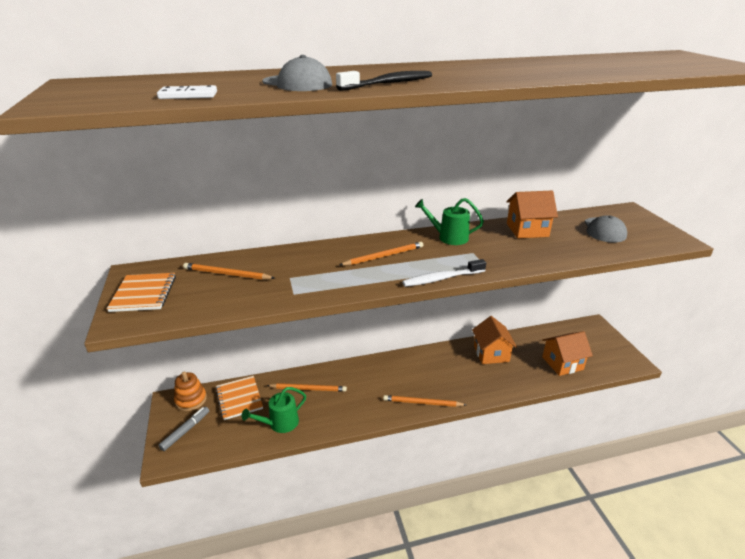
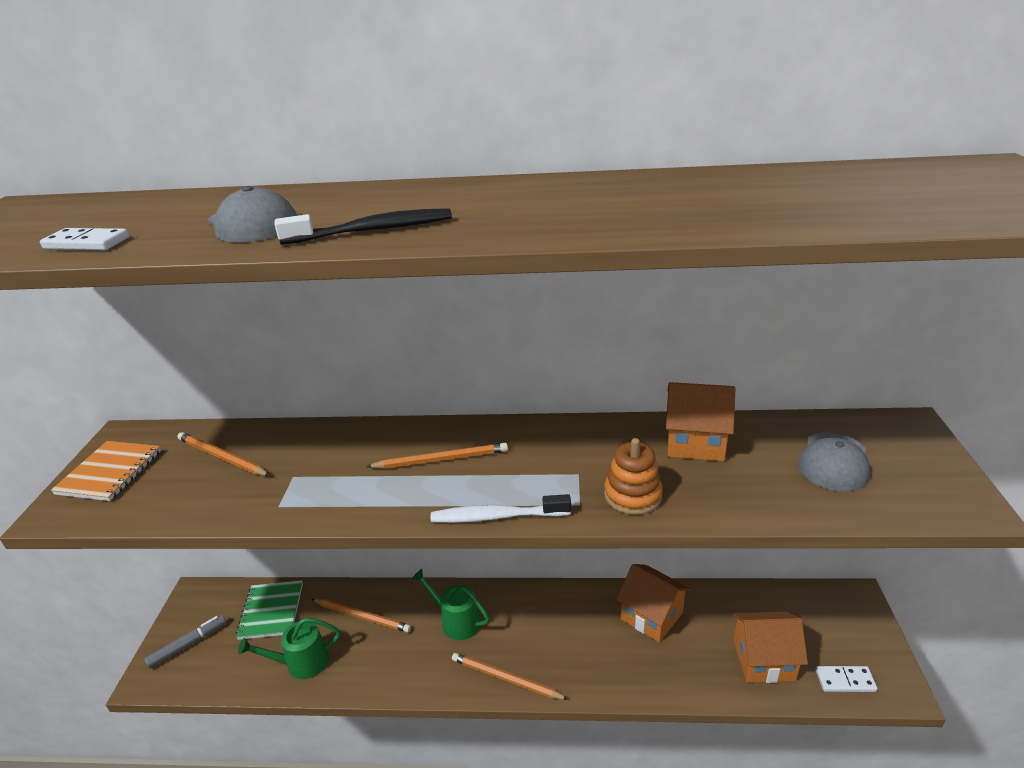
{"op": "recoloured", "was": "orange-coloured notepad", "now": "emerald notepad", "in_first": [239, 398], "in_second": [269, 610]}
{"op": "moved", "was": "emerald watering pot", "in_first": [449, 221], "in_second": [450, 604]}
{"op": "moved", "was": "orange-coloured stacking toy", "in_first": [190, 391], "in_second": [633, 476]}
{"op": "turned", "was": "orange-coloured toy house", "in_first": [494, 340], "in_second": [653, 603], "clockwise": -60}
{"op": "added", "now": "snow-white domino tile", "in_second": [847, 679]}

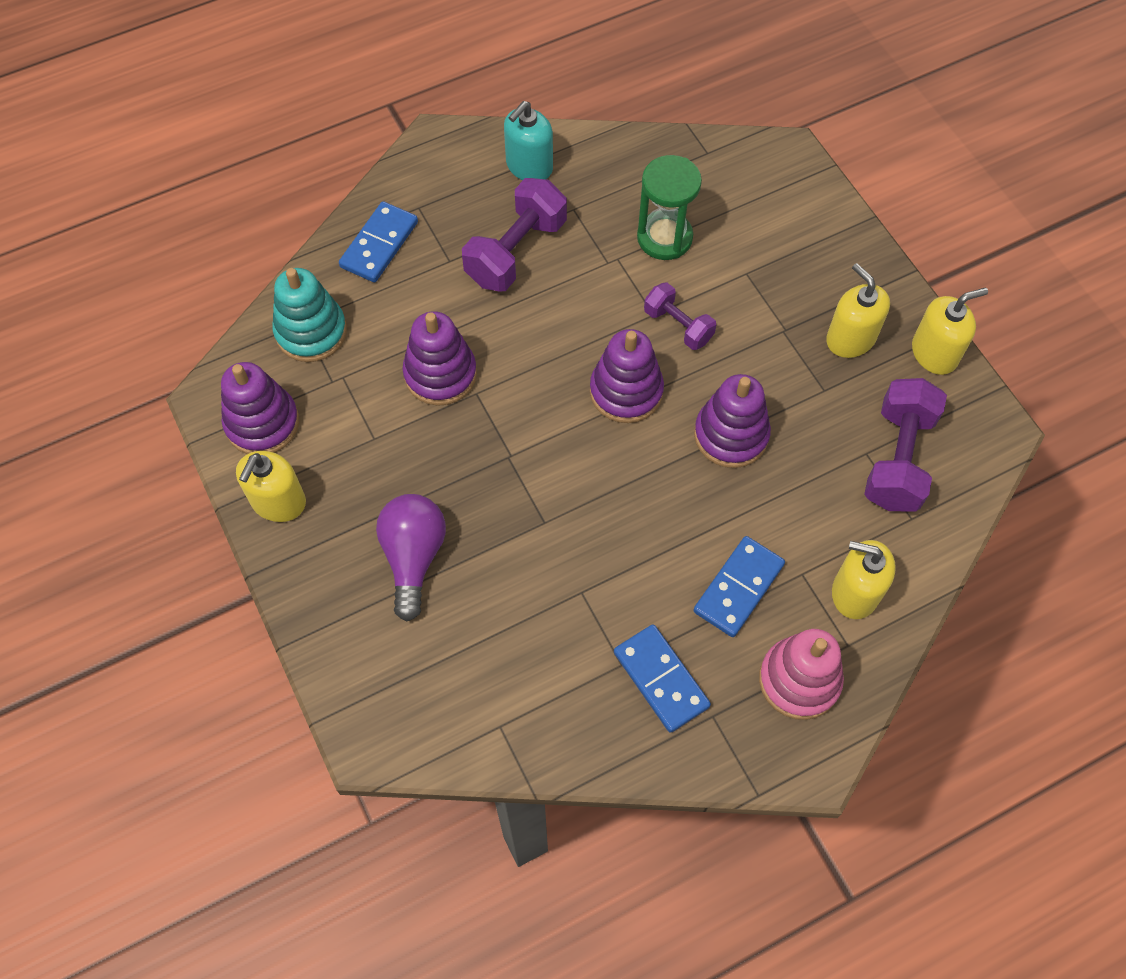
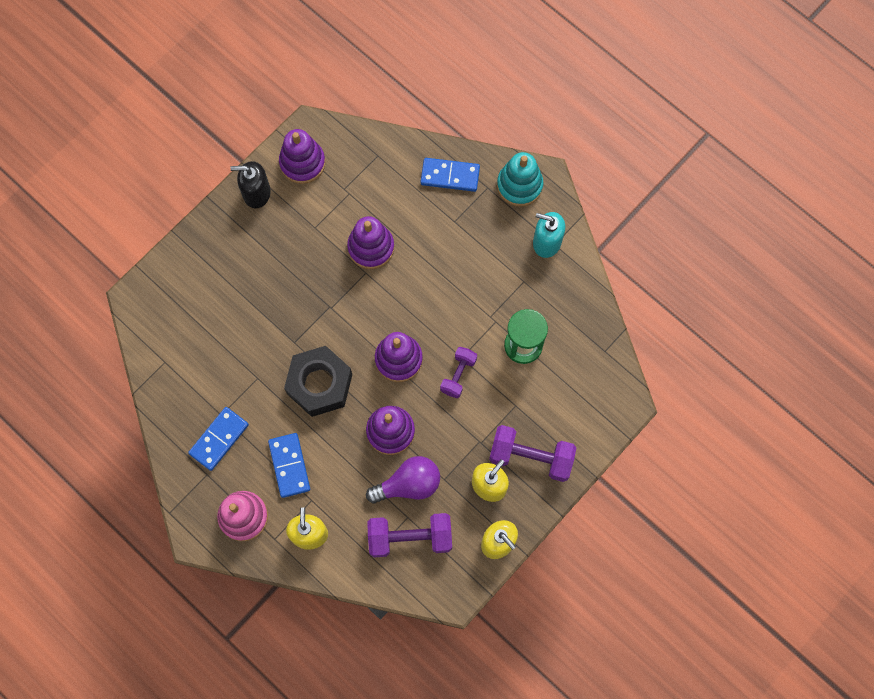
{"op": "recoloured", "was": "golden soap pump", "now": "black soap pump", "in_first": [271, 486], "in_second": [250, 184]}
{"op": "turned", "was": "royal blue domino tile", "in_first": [739, 586], "in_second": [289, 465], "clockwise": 60}
{"op": "added", "now": "black hexagon nut", "in_second": [318, 381]}
{"op": "moved", "was": "violet lightbulb", "in_first": [411, 557], "in_second": [403, 479]}
{"op": "moved", "was": "violet free weight", "in_first": [514, 235], "in_second": [532, 453]}
{"op": "moved", "was": "aqua stacking toy", "in_first": [309, 315], "in_second": [520, 179]}

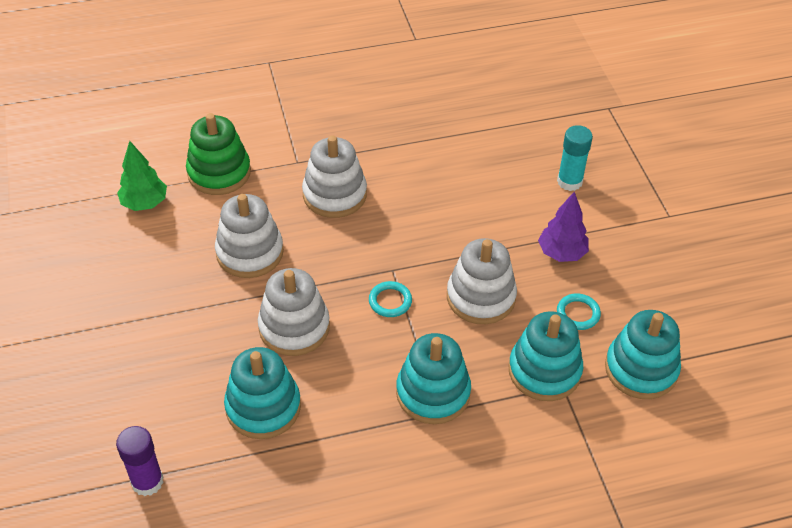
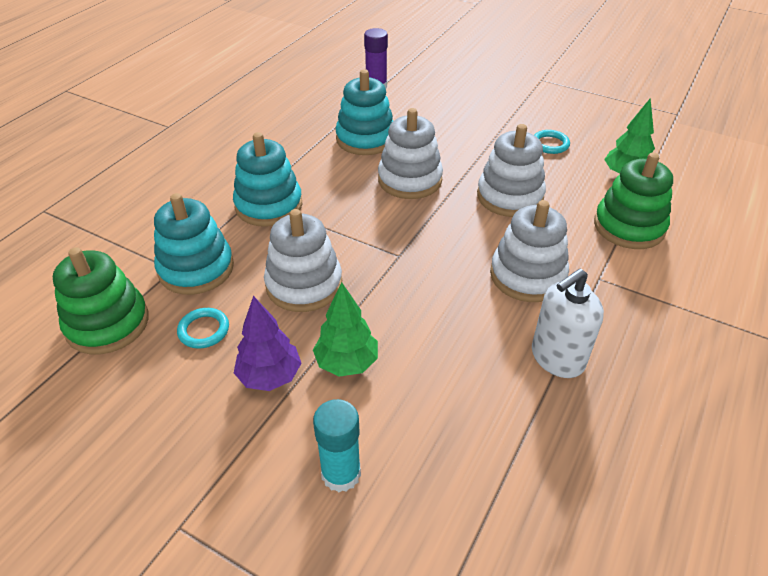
{"op": "recoloured", "was": "aqua stacking toy", "now": "emerald stacking toy", "in_first": [643, 354], "in_second": [101, 300]}
{"op": "added", "now": "emerald tree", "in_second": [345, 329]}
{"op": "added", "now": "snow-white soap pump", "in_second": [568, 323]}
{"op": "moved", "was": "aqua ring", "in_first": [390, 299], "in_second": [552, 142]}

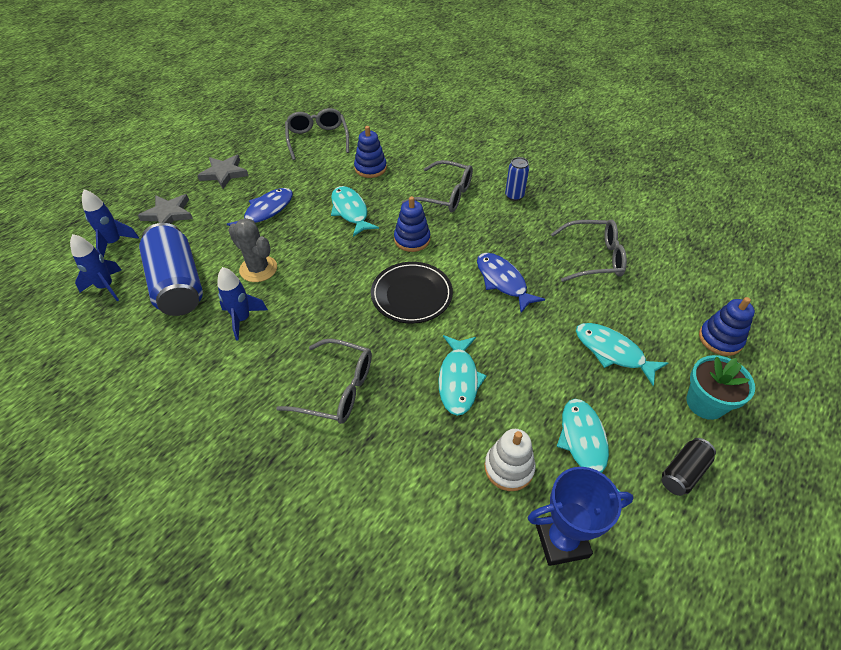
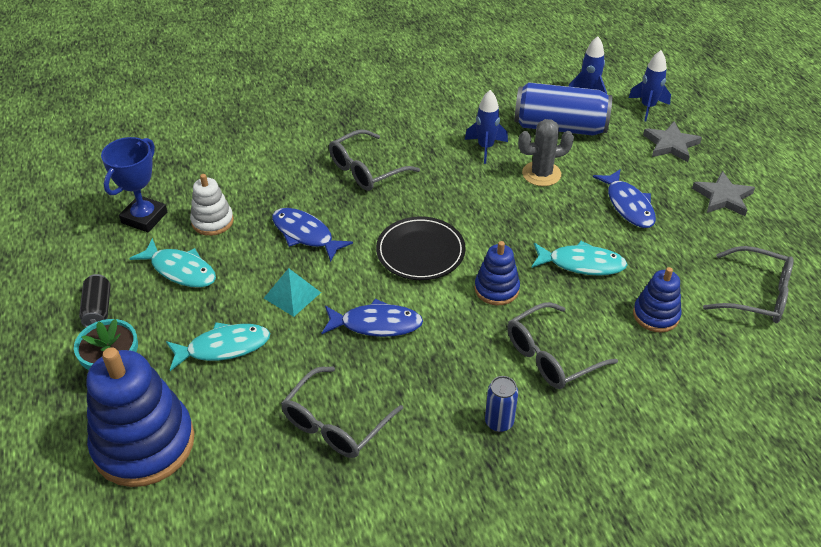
{"op": "resized", "was": "royal blue stacking toy", "in_first": [727, 326], "in_second": [140, 417], "ratio": 1.93}
{"op": "added", "now": "aqua pyramid", "in_second": [292, 292]}
{"op": "recoloured", "was": "aqua fish figure", "now": "royal blue fish figure", "in_first": [462, 375], "in_second": [312, 235]}

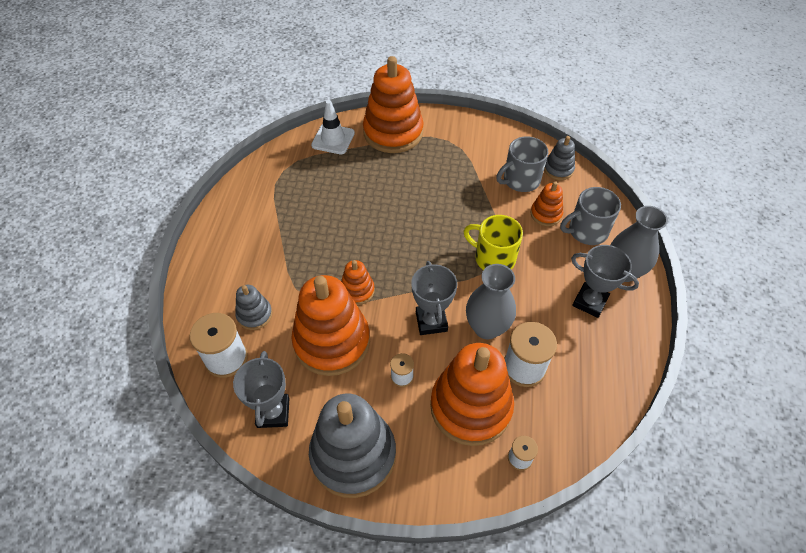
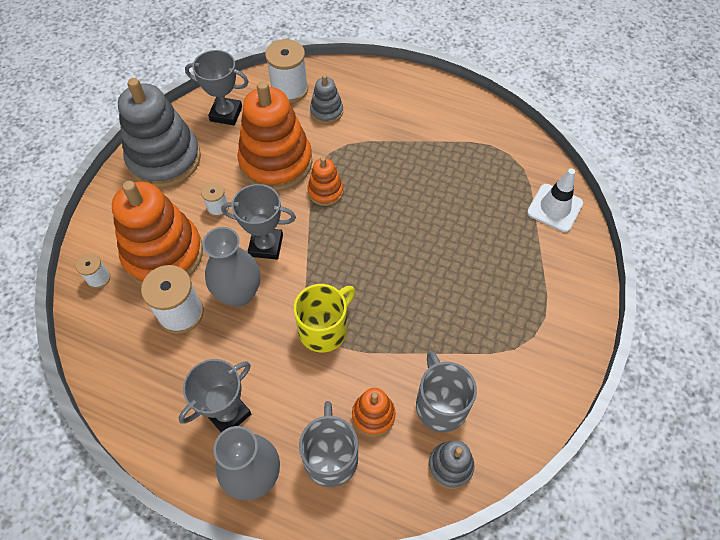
{"op": "removed", "was": "orange-coloured stacking toy", "in_first": [393, 104]}

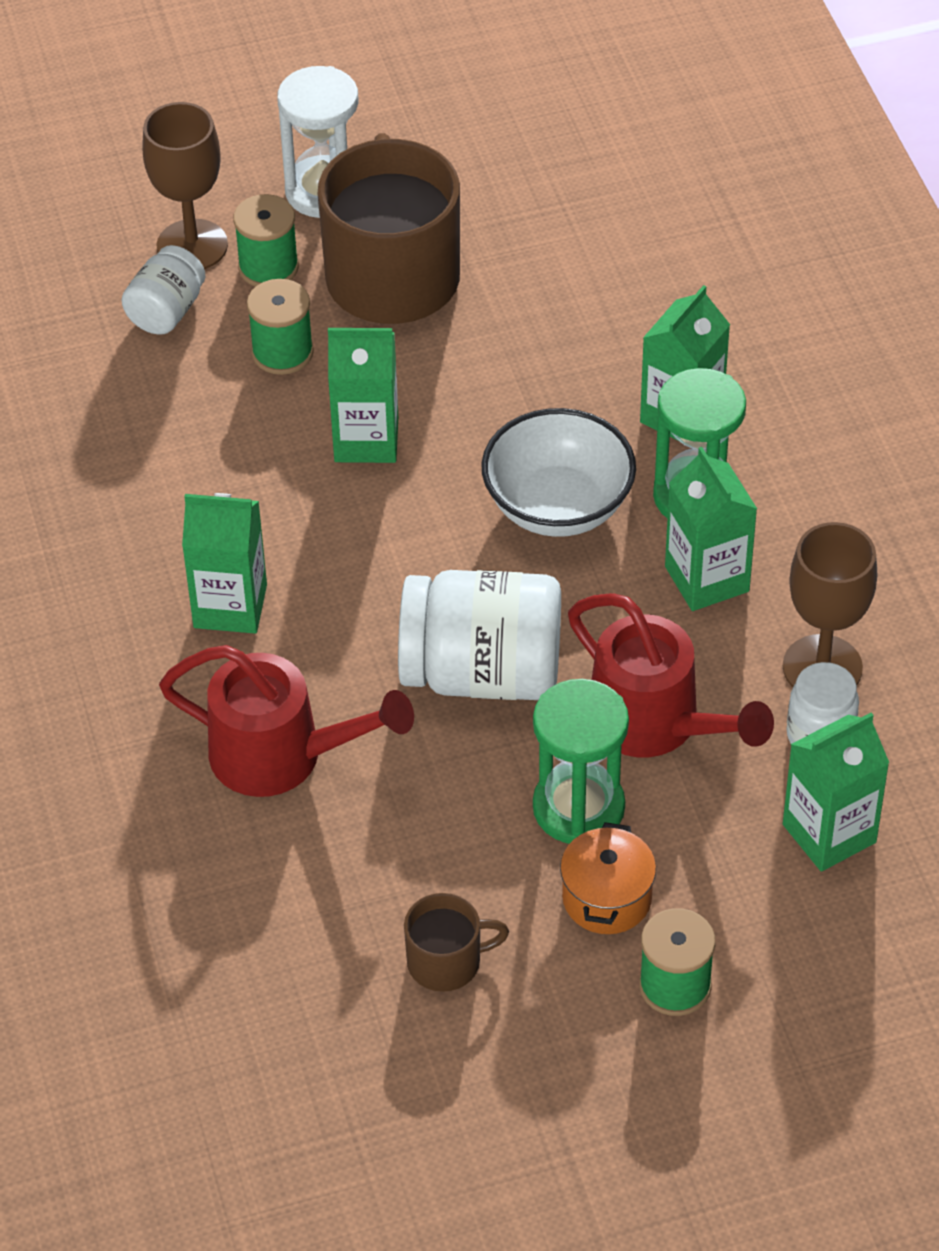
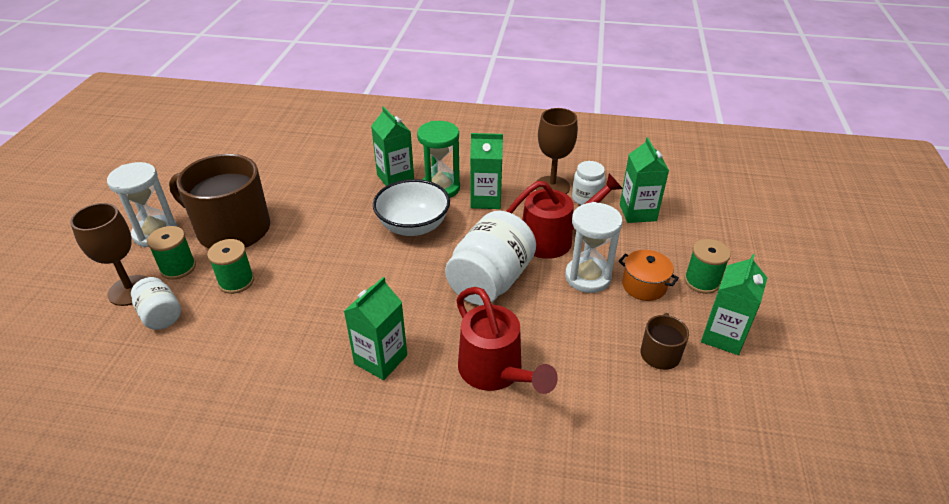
{"op": "turned", "was": "red watering pot", "in_first": [286, 721], "in_second": [507, 340], "clockwise": 105}
{"op": "recoloured", "was": "emerald hourglass", "now": "snow-white hourglass", "in_first": [581, 761], "in_second": [594, 247]}
{"op": "moved", "was": "emerald carton", "in_first": [363, 395], "in_second": [734, 304]}

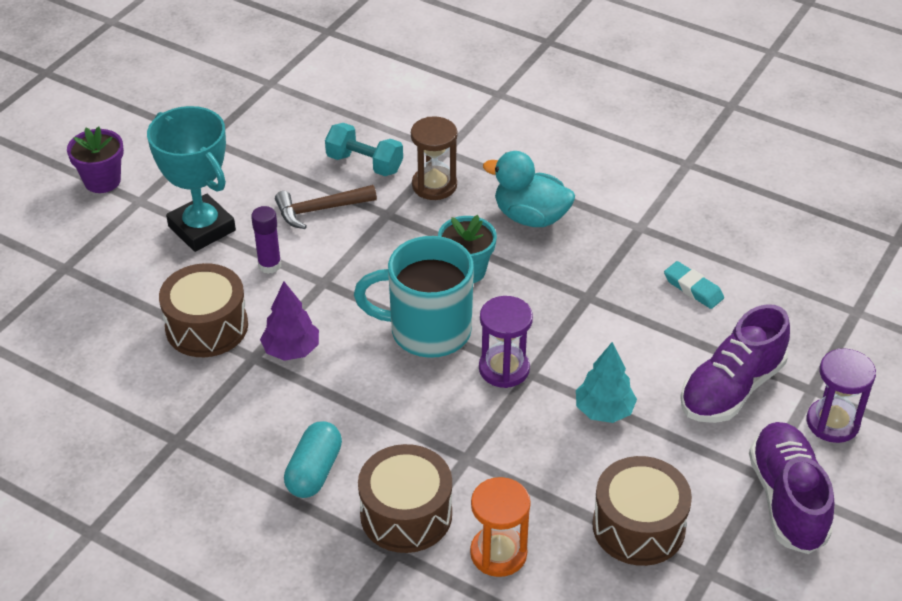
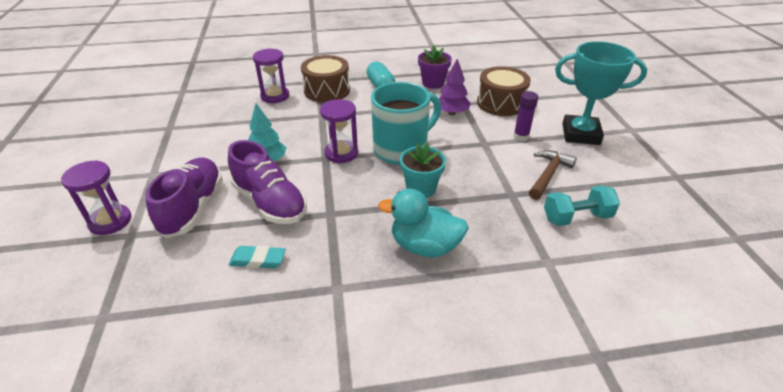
{"op": "moved", "was": "violet sneaker", "in_first": [791, 488], "in_second": [267, 182]}
{"op": "recoloured", "was": "orange-coloured hourglass", "now": "violet hourglass", "in_first": [500, 527], "in_second": [271, 75]}
{"op": "turned", "was": "aqua duck", "in_first": [529, 189], "in_second": [423, 223], "clockwise": -150}
{"op": "moved", "was": "violet flower pot", "in_first": [95, 159], "in_second": [435, 67]}
{"op": "removed", "was": "brown hourglass", "in_first": [434, 158]}
{"op": "removed", "was": "brown snare drum", "in_first": [642, 511]}

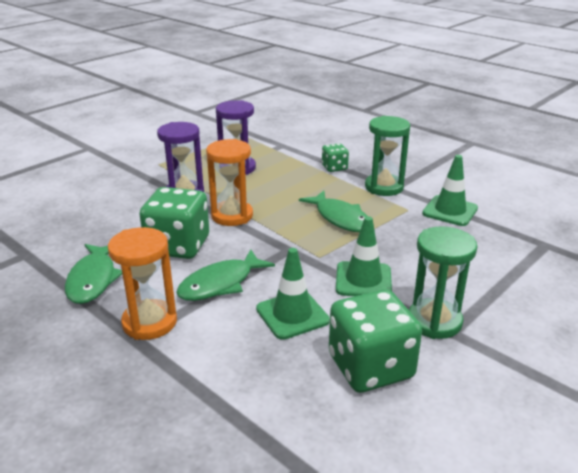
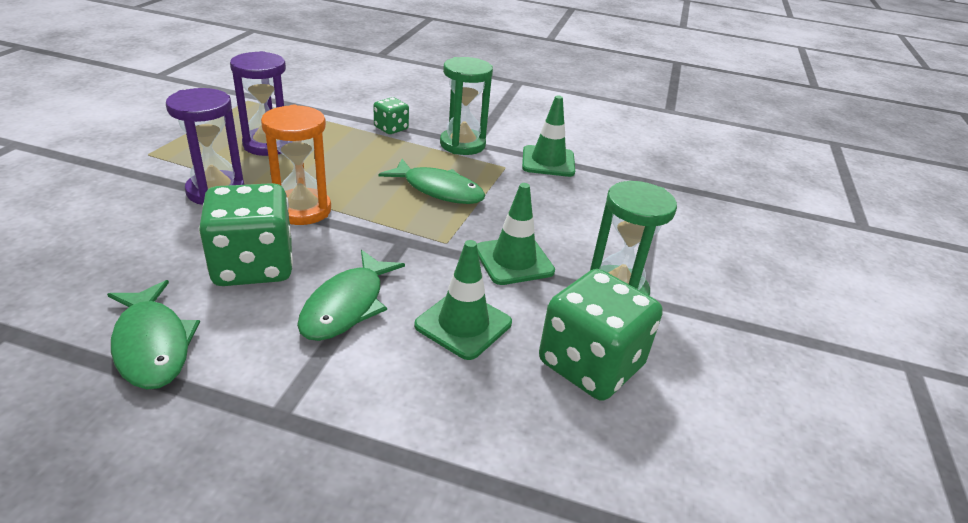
{"op": "removed", "was": "orange-coloured hourglass", "in_first": [142, 283]}

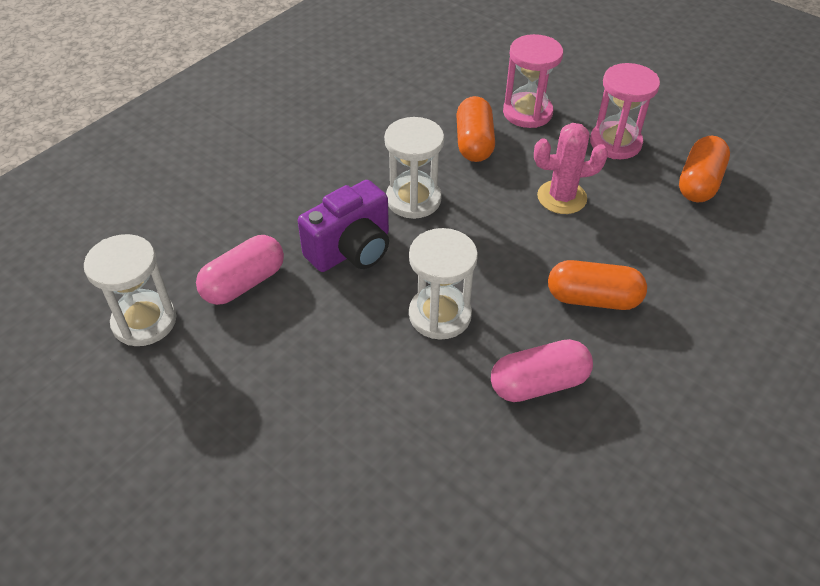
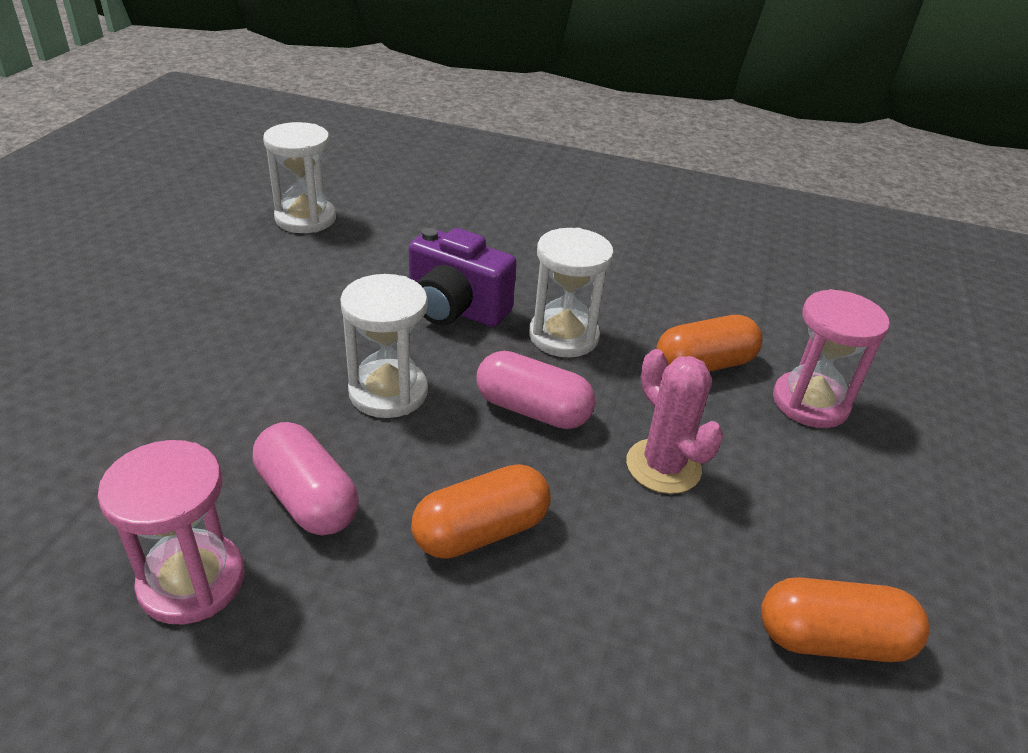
{"op": "moved", "was": "pink hourglass", "in_first": [625, 111], "in_second": [171, 532]}
{"op": "turned", "was": "orange-coloured pill shape", "in_first": [597, 285], "in_second": [481, 511], "clockwise": 75}
{"op": "moved", "was": "pink pill shape", "in_first": [240, 270], "in_second": [536, 390]}

